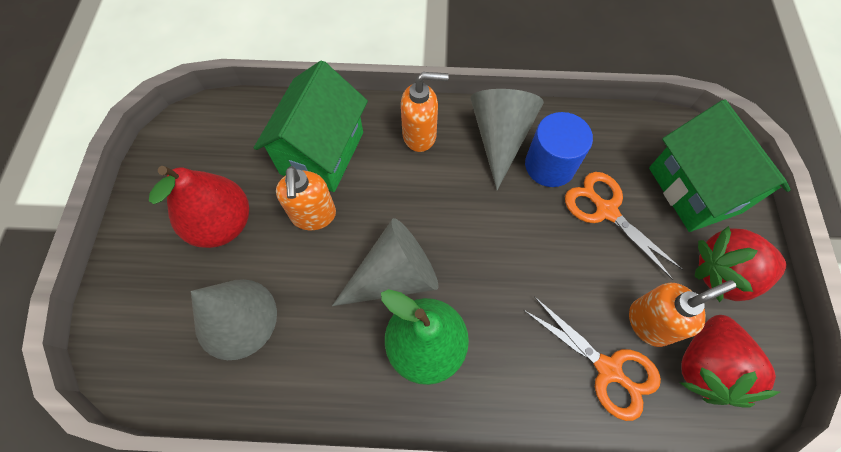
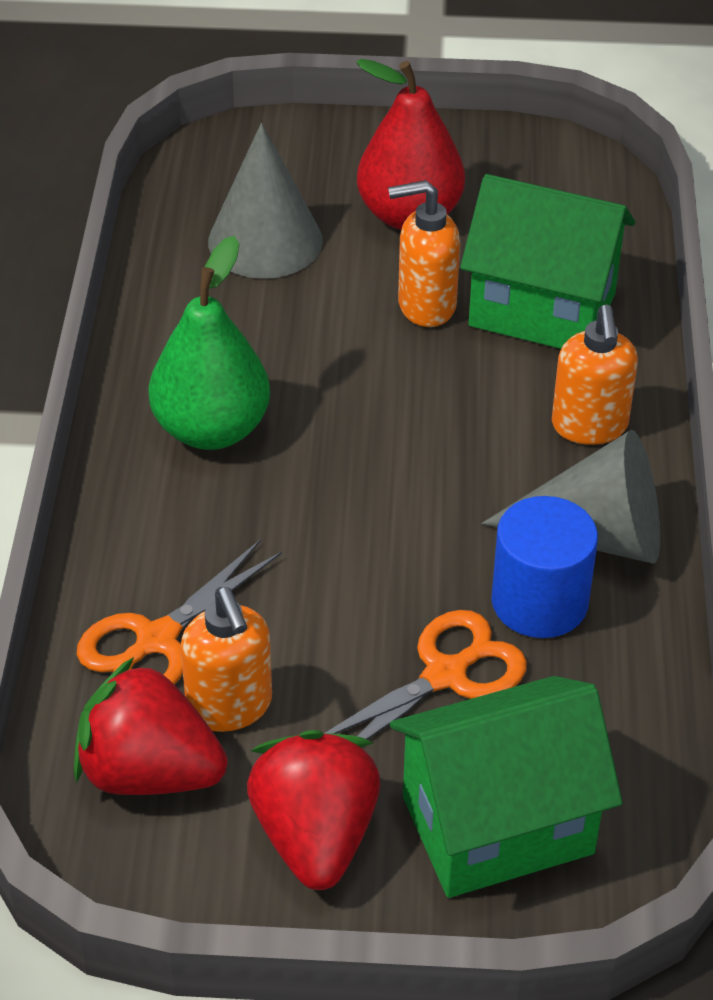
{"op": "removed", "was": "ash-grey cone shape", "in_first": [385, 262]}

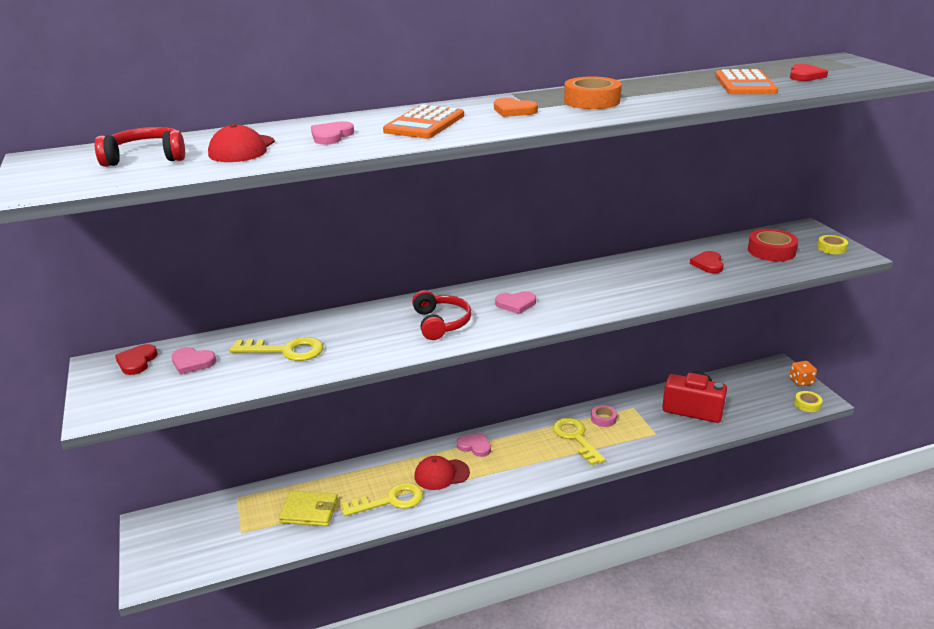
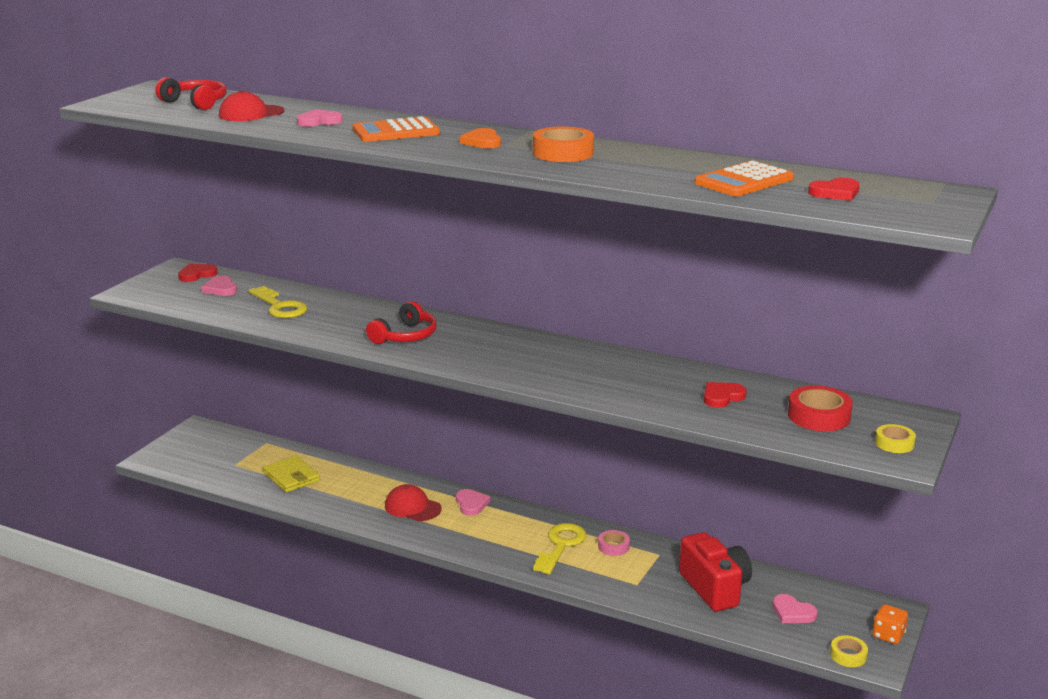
{"op": "moved", "was": "pink heart shape", "in_first": [515, 302], "in_second": [795, 608]}
{"op": "removed", "was": "golden latchkey", "in_first": [382, 500]}

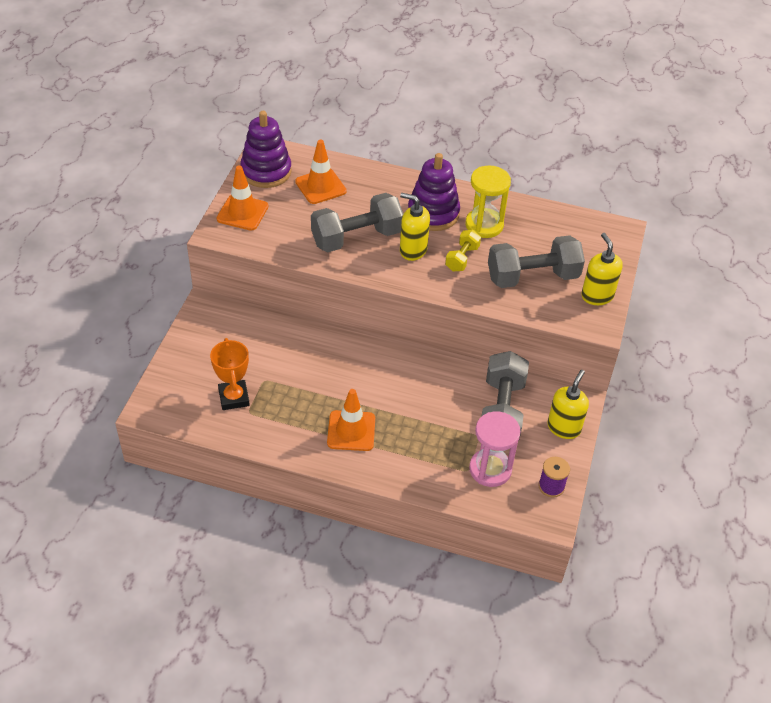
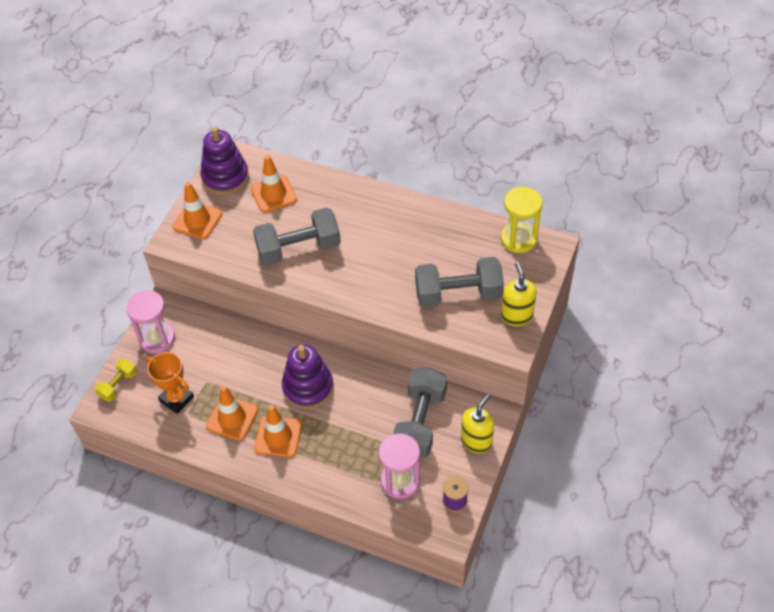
{"op": "moved", "was": "golden free weight", "in_first": [463, 251], "in_second": [116, 380]}
{"op": "added", "now": "pink hourglass", "in_second": [150, 321]}
{"op": "turned", "was": "orange-coloured award cup", "in_first": [230, 374], "in_second": [170, 383], "clockwise": -45}
{"op": "added", "now": "orange-coloured road cone", "in_second": [232, 413]}
{"op": "moved", "was": "violet stacking toy", "in_first": [434, 192], "in_second": [307, 376]}
{"op": "moved", "was": "golden hourglass", "in_first": [488, 202], "in_second": [522, 220]}
{"op": "removed", "was": "golden soap pump", "in_first": [415, 227]}

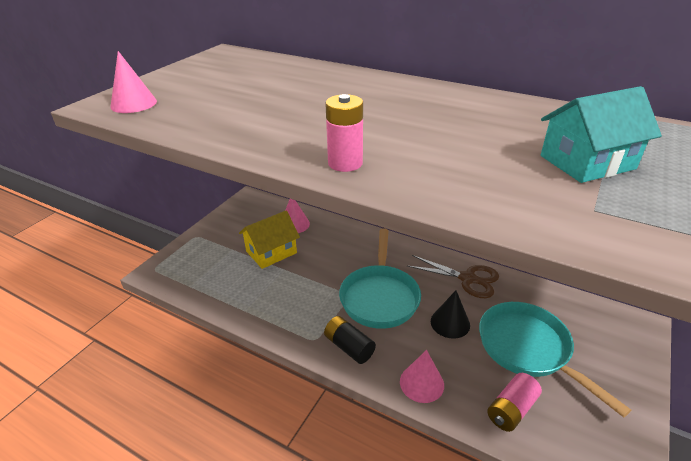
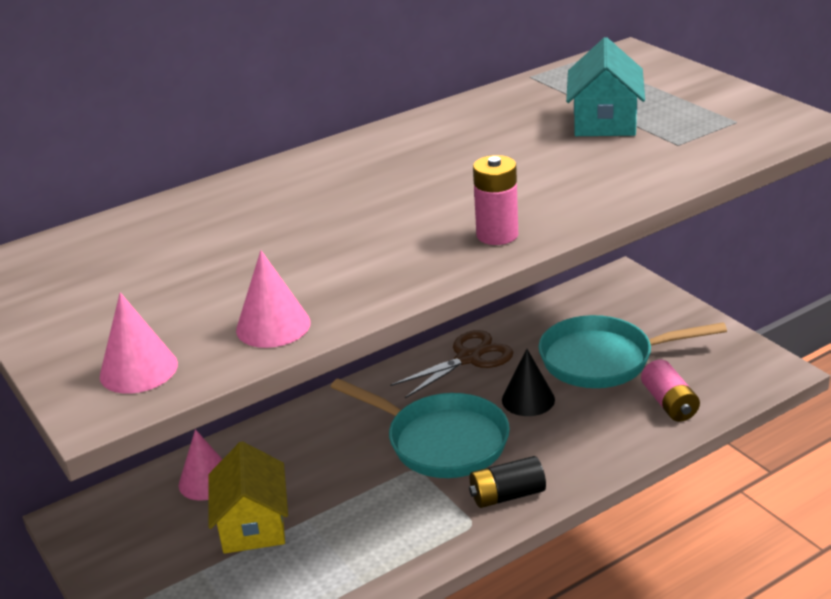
{"op": "moved", "was": "pink cone shape", "in_first": [422, 376], "in_second": [273, 299]}

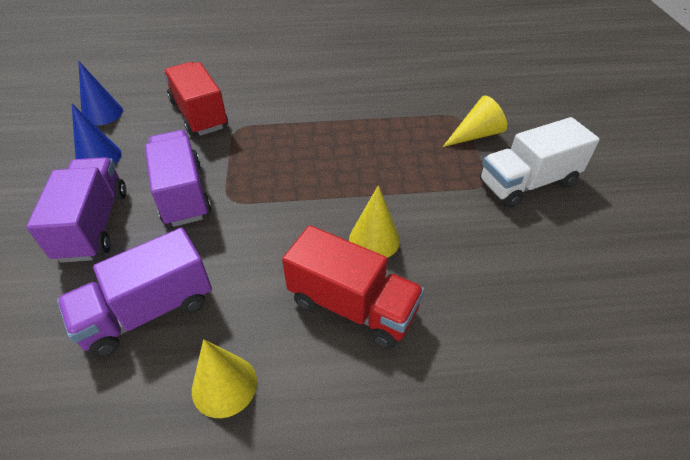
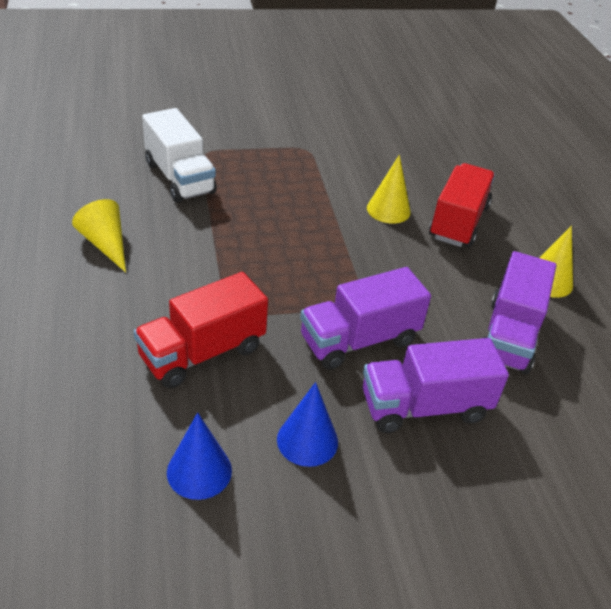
{"op": "moved", "was": "golden cone shape", "in_first": [475, 121], "in_second": [99, 235]}
{"op": "moved", "was": "snow-white toy truck", "in_first": [540, 162], "in_second": [179, 155]}
{"op": "turned", "was": "violet toy truck", "in_first": [134, 293], "in_second": [519, 312], "clockwise": 60}

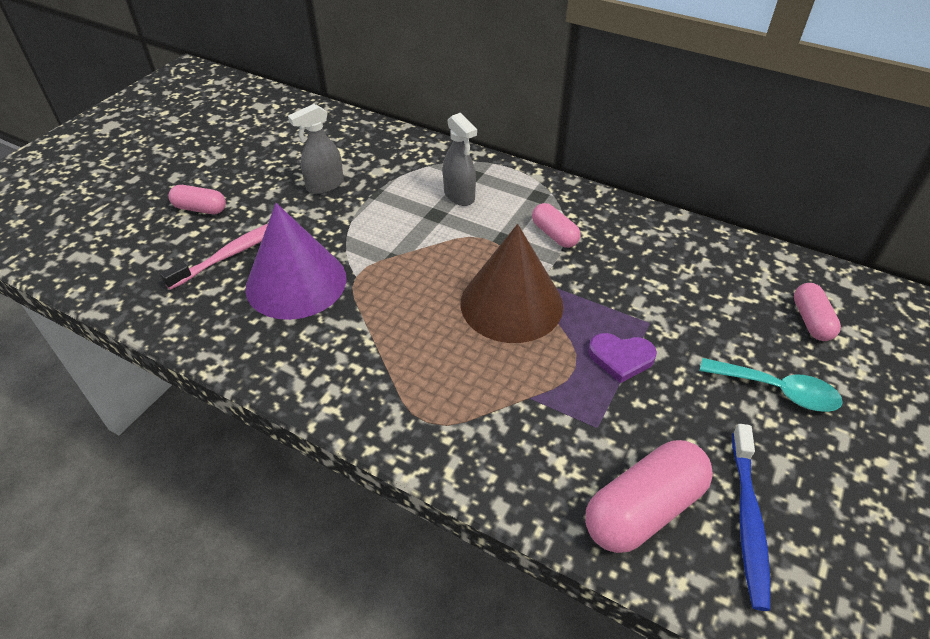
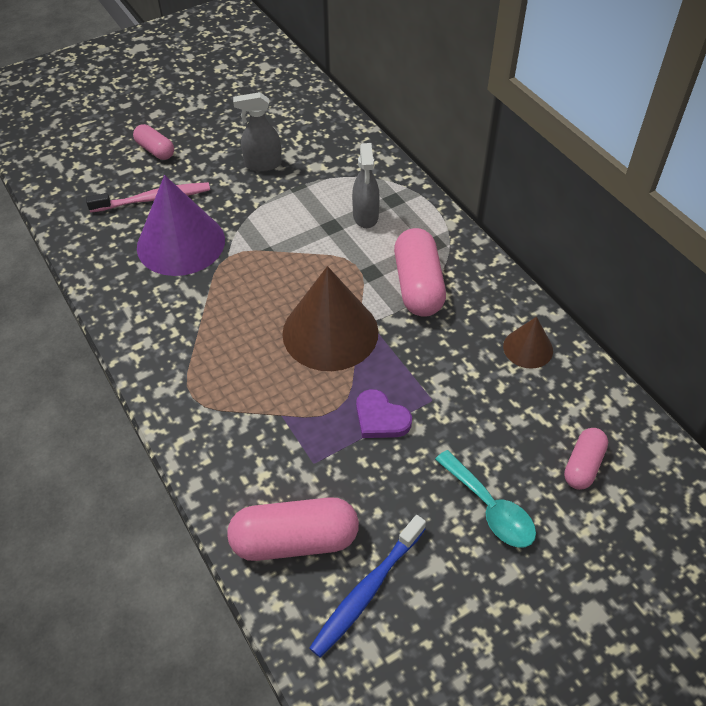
{"op": "resized", "was": "pink pill shape", "in_first": [556, 225], "in_second": [420, 272], "ratio": 1.72}
{"op": "added", "now": "brown cone shape", "in_second": [528, 343]}

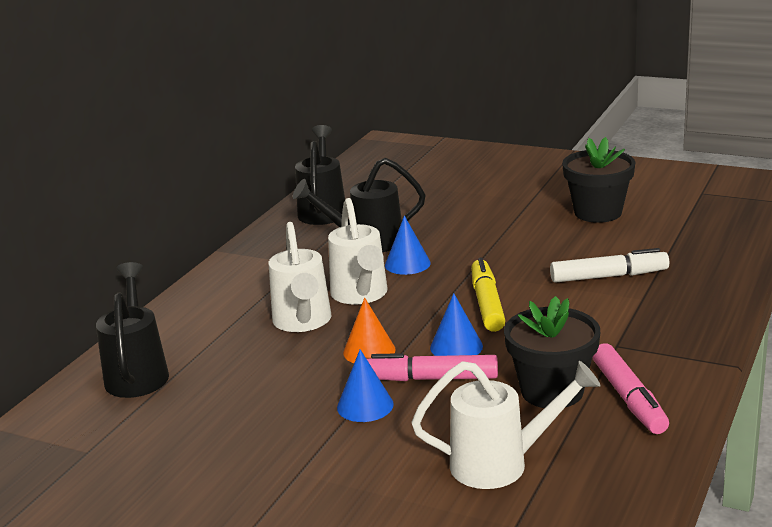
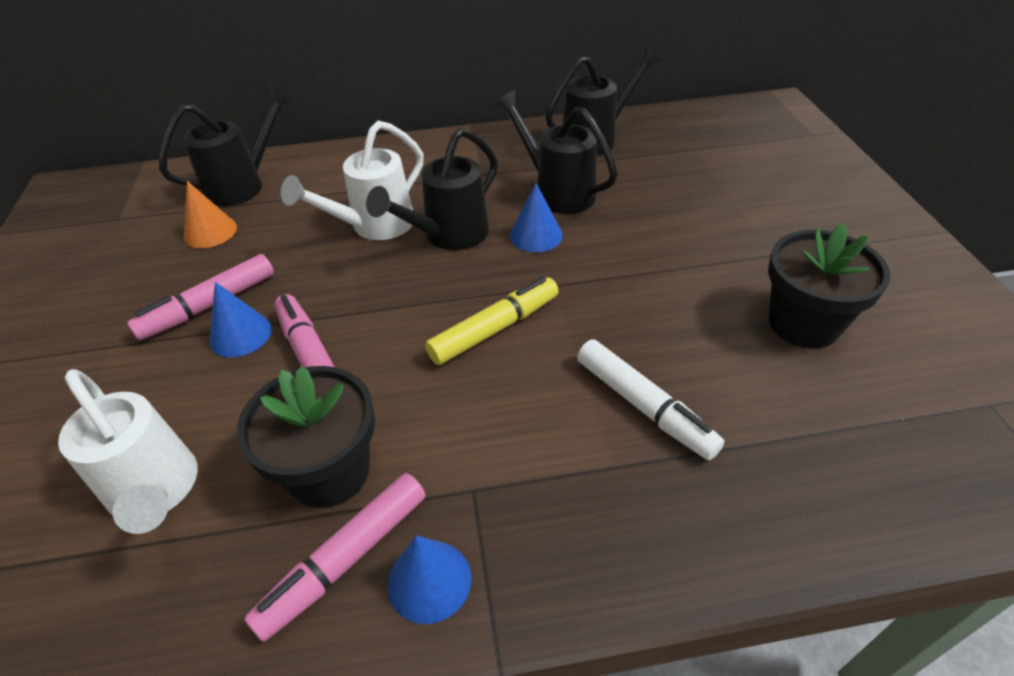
{"op": "added", "now": "pink marker pen", "in_second": [200, 297]}
{"op": "moved", "was": "orange-coloured cone shape", "in_first": [369, 330], "in_second": [210, 214]}
{"op": "recoloured", "was": "snow-white watering pot", "now": "black watering pot", "in_first": [358, 251], "in_second": [432, 189]}
{"op": "moved", "was": "royal blue cone shape", "in_first": [456, 324], "in_second": [429, 579]}

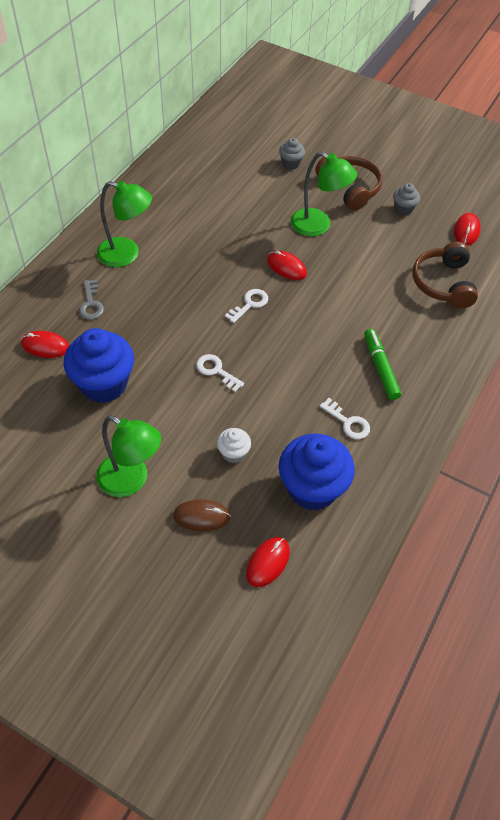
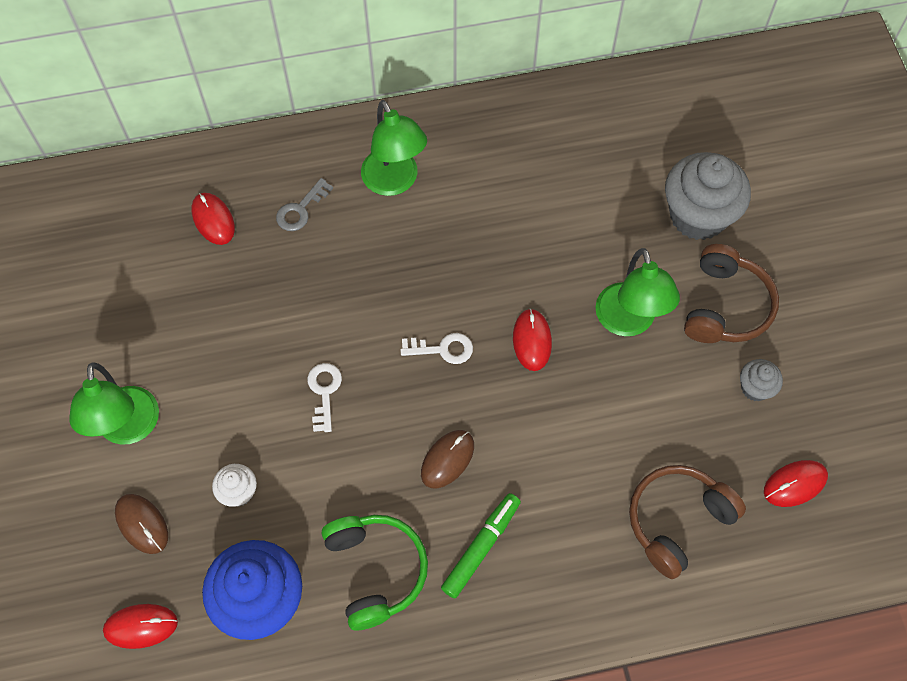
{"op": "replaced", "was": "snow-white latchkey", "now": "emerald headset", "in_first": [345, 418], "in_second": [375, 572]}
{"op": "added", "now": "brown PC mouse", "in_second": [447, 459]}
{"op": "resized", "was": "ash-grey cupcake", "in_first": [292, 154], "in_second": [708, 196], "ratio": 2.11}
{"op": "removed", "was": "royal blue cupcake", "in_first": [99, 365]}

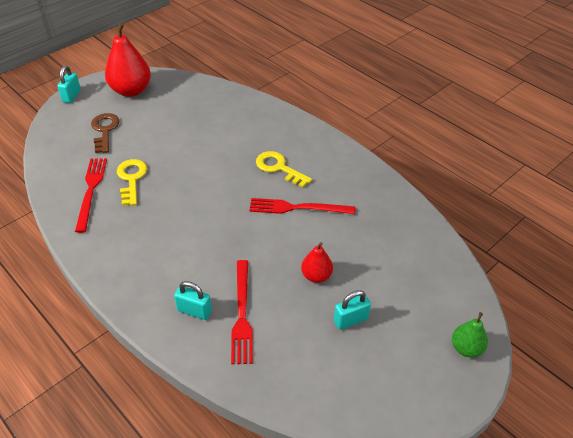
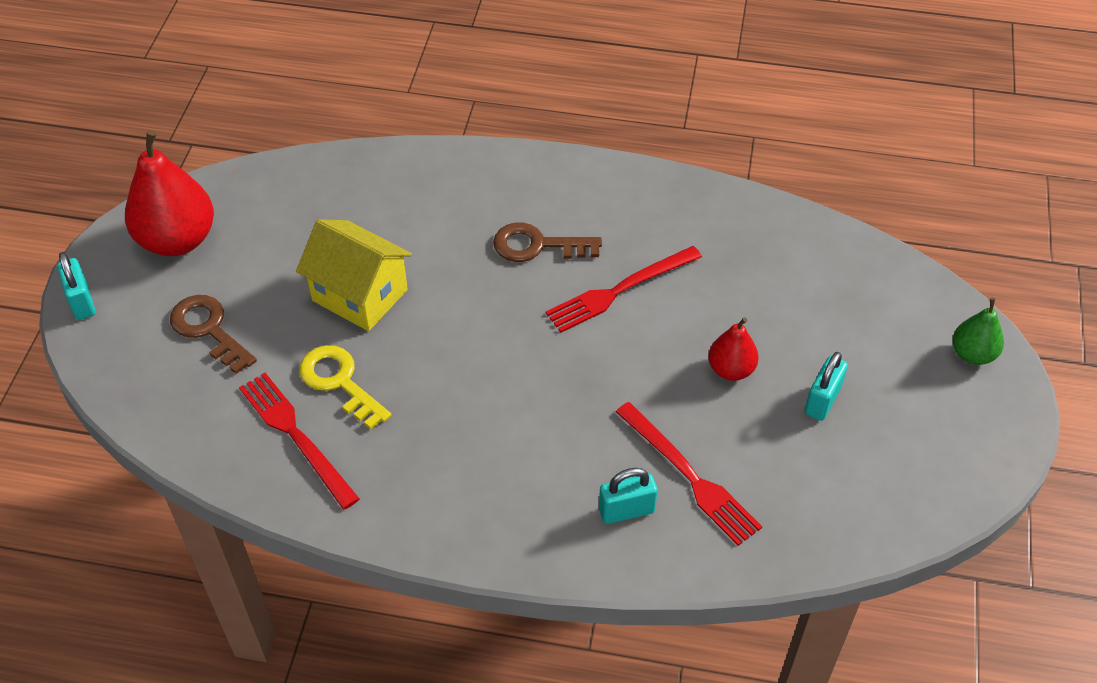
{"op": "added", "now": "golden toy house", "in_second": [354, 275]}
{"op": "recoloured", "was": "golden latchkey", "now": "brown latchkey", "in_first": [284, 169], "in_second": [547, 242]}

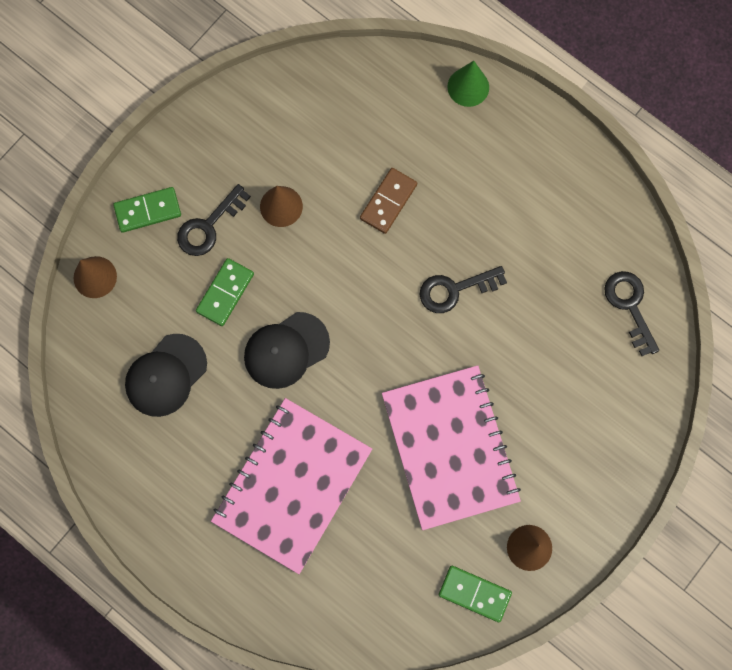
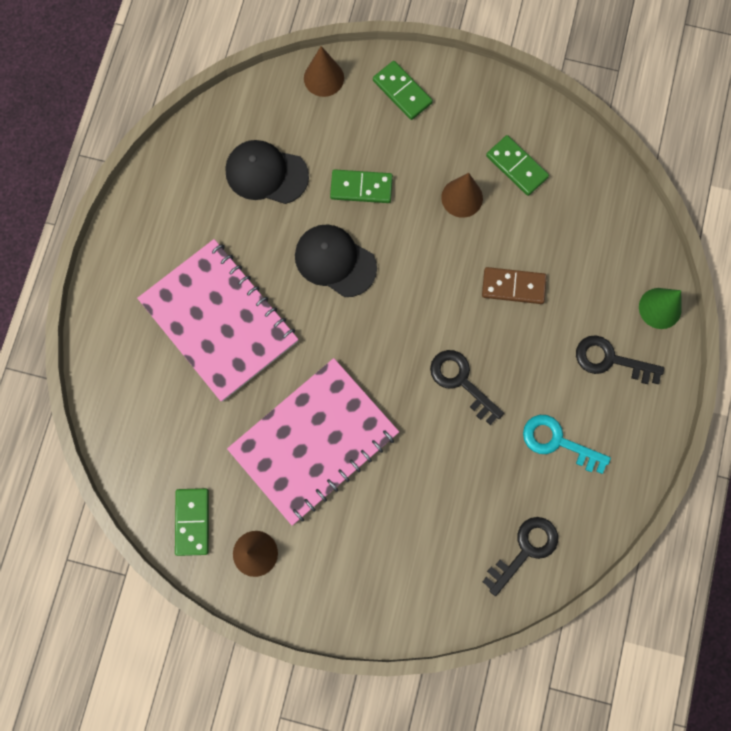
{"op": "turned", "was": "pink notepad", "in_first": [291, 486], "in_second": [218, 320], "clockwise": 45}
{"op": "added", "now": "emerald domino tile", "in_second": [517, 165]}
{"op": "added", "now": "aqua latchkey", "in_second": [567, 444]}
{"op": "moved", "was": "black latchkey", "in_first": [214, 220], "in_second": [620, 359]}

